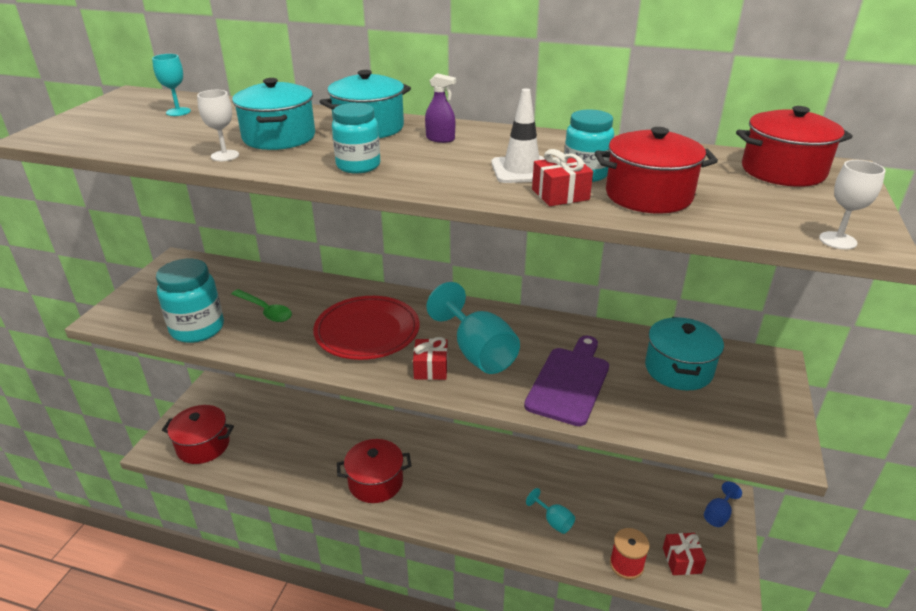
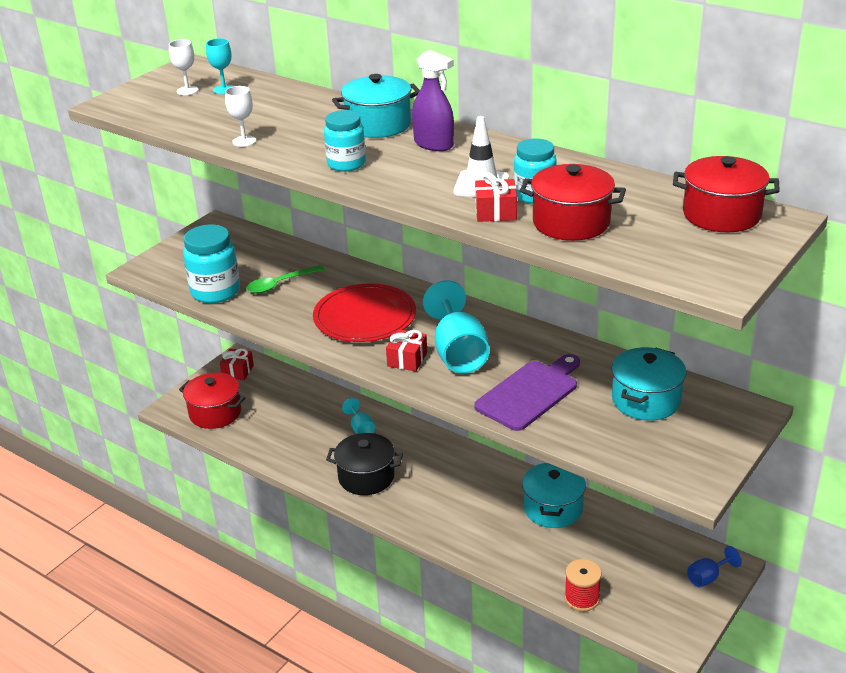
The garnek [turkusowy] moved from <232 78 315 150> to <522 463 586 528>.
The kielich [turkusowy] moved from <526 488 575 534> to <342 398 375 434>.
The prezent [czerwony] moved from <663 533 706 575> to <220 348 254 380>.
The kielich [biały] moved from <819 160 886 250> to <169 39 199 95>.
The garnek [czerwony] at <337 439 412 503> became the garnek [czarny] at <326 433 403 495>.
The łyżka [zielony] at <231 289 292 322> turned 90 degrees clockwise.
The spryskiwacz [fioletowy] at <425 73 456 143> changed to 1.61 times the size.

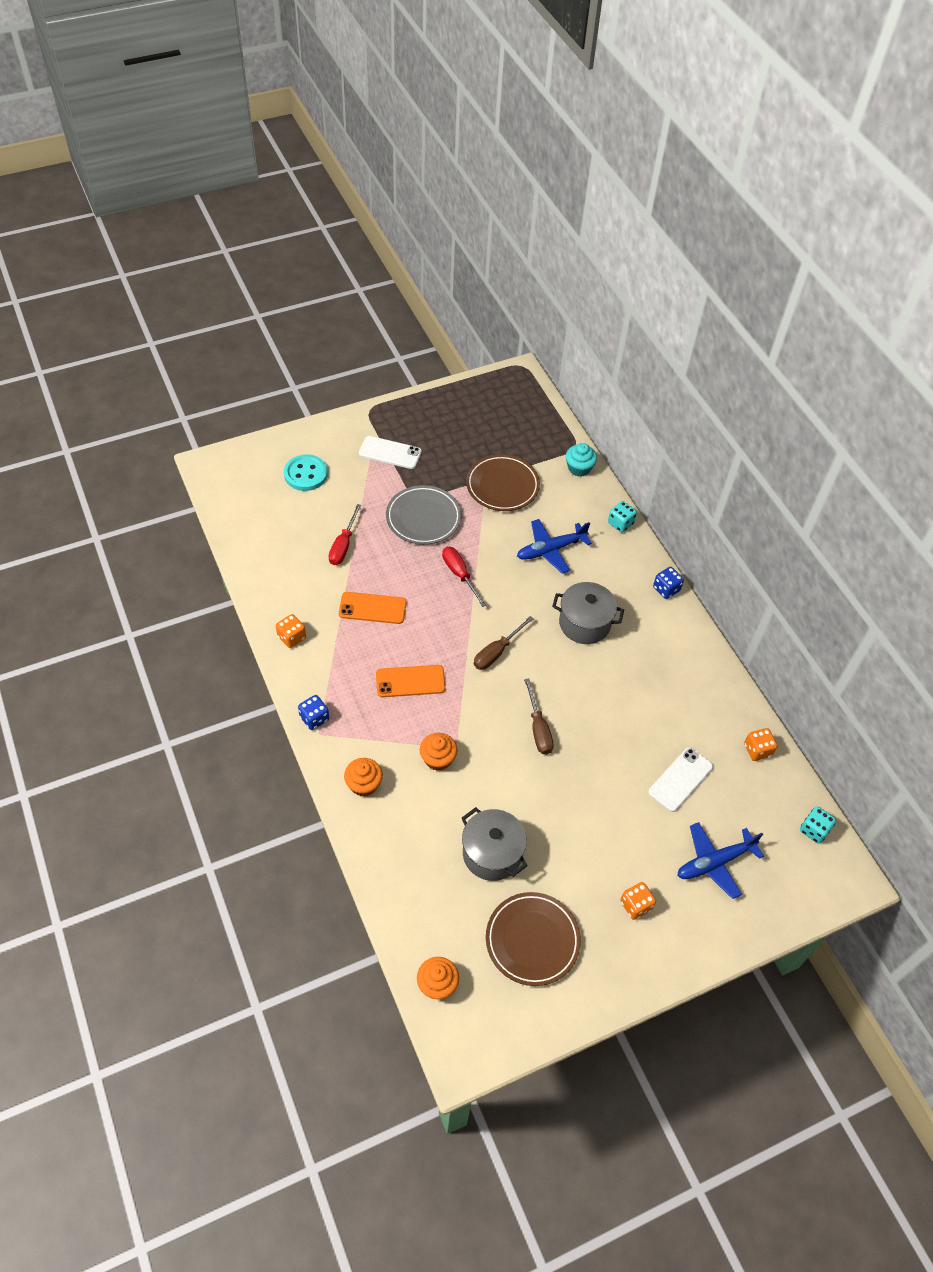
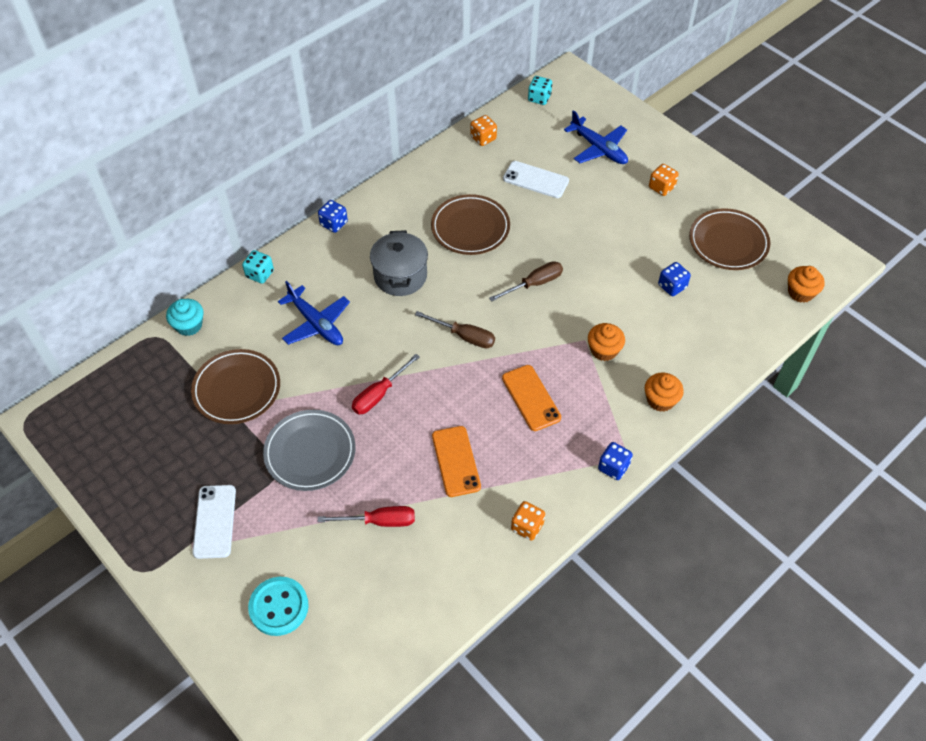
The talerz [brązowy] at <431 194 510 255> appeared.
The garnek [szary] at <462 807 528 881> was replaced by the kostka do gry [niebieski] at <658 262 691 296>.

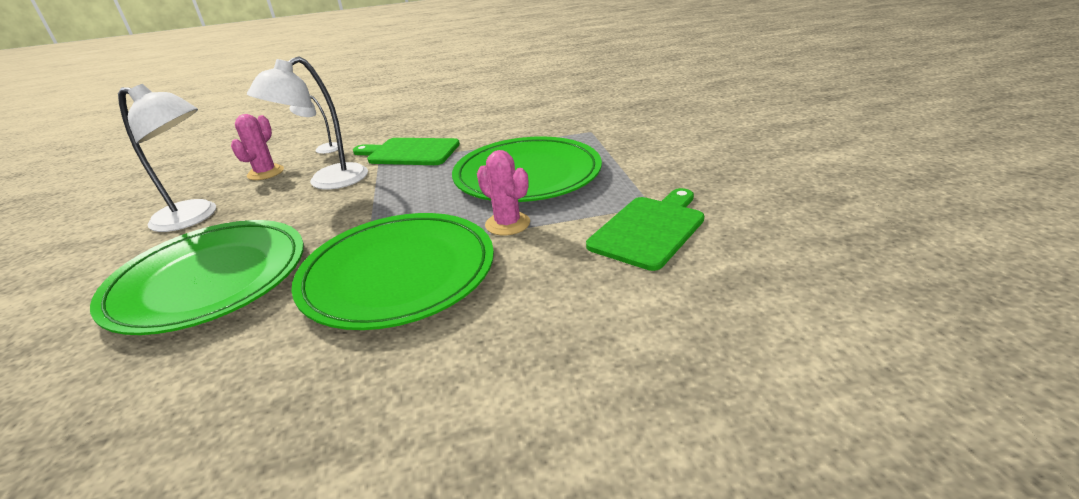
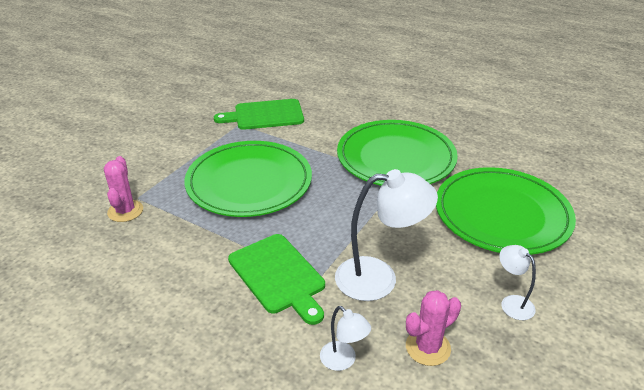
The kaktus [różowy] moved from <477 150 530 235> to <104 156 143 222>.
The lampka [biały] at <118 84 216 232> changed to 0.52 times the size.

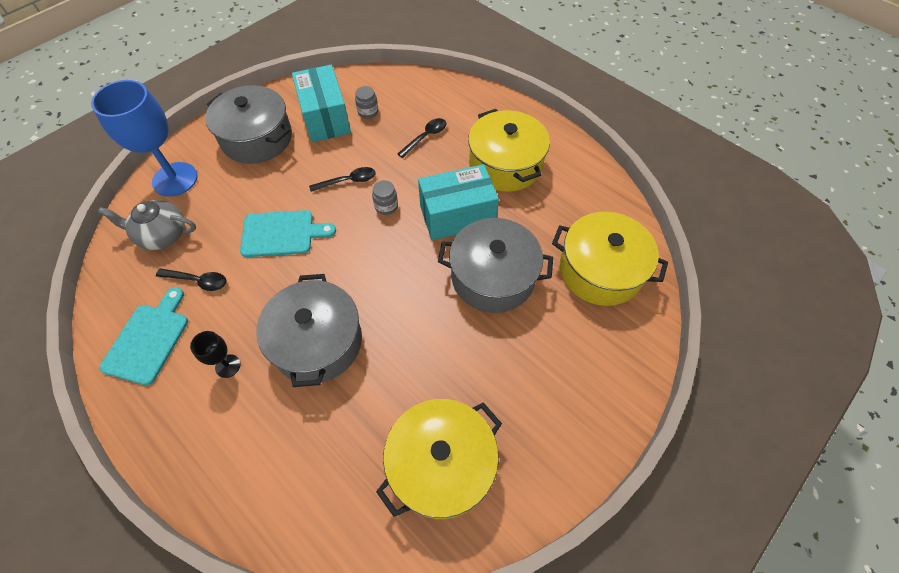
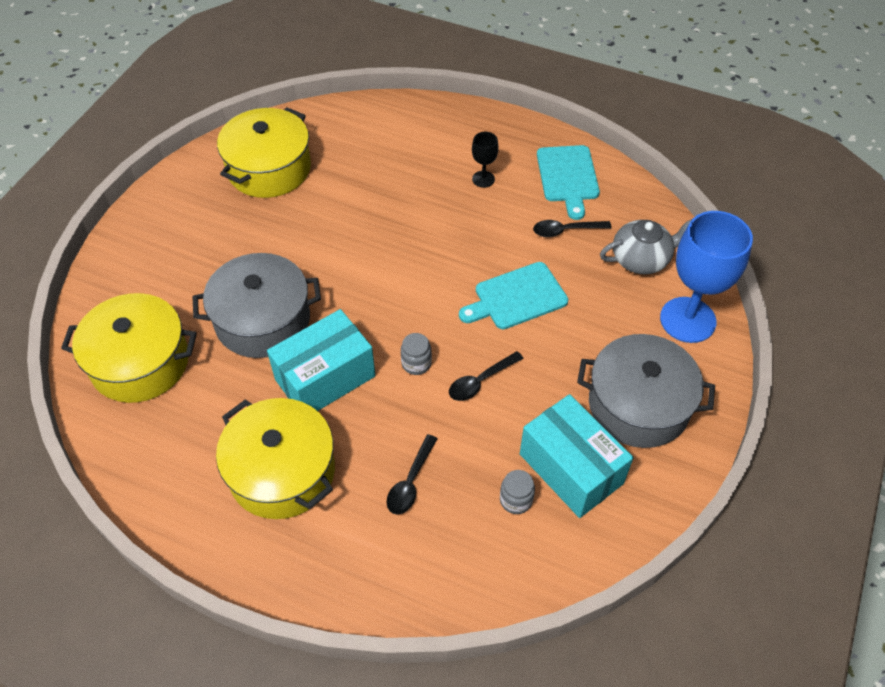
The garnek [szary] at <257 274 362 387> disappeared.

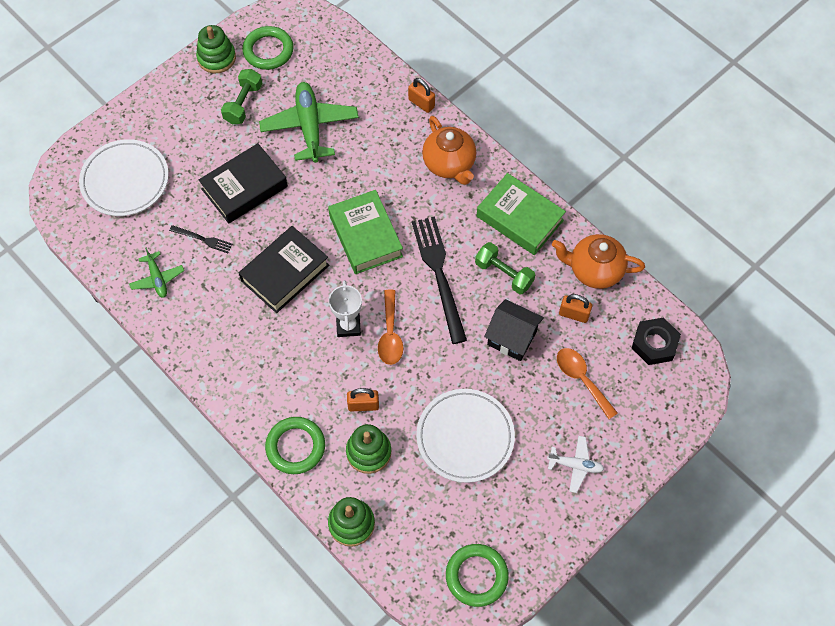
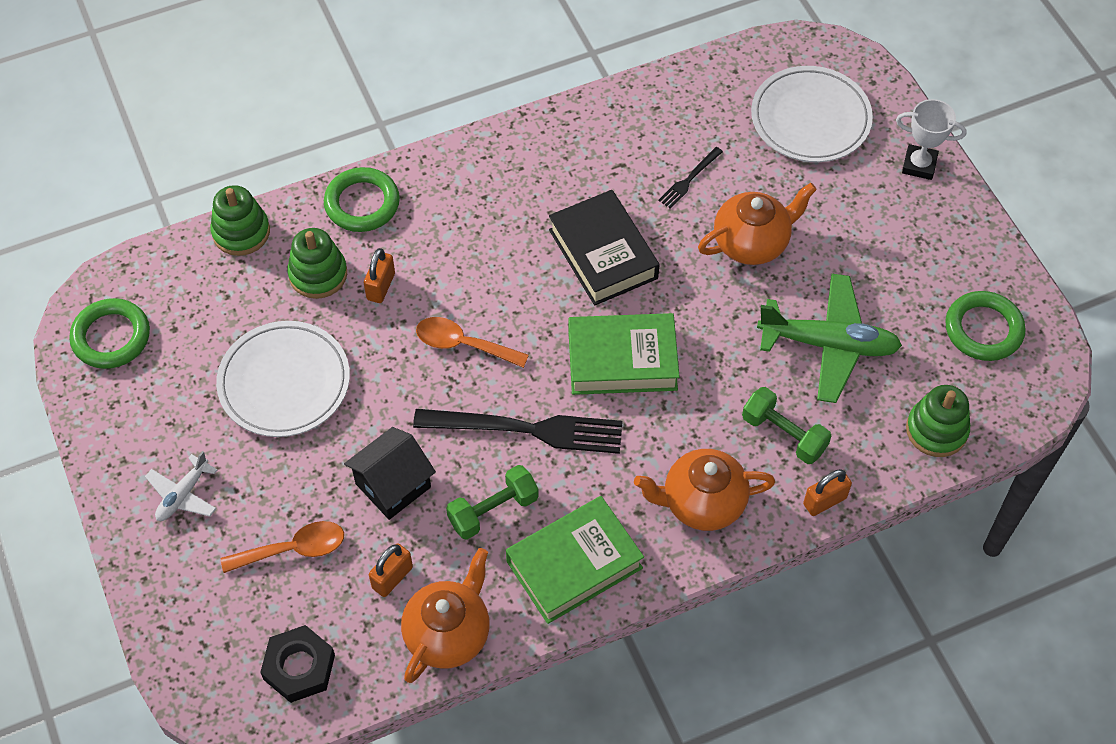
The samolot [zielony] at <129 248 184 298> disappeared.
The zabawka nakładanka [zielony] moved from <196 25 236 74> to <906 385 970 457>.
The hantel [zielony] moved from <221 69 263 124> to <742 387 831 464>.
The puchar [biały] moved from <329 280 362 337> to <896 99 967 180>.
The książka [czarny] at <199 143 288 223> was replaced by the imbryk [pomarańczowy] at <698 183 817 265>.

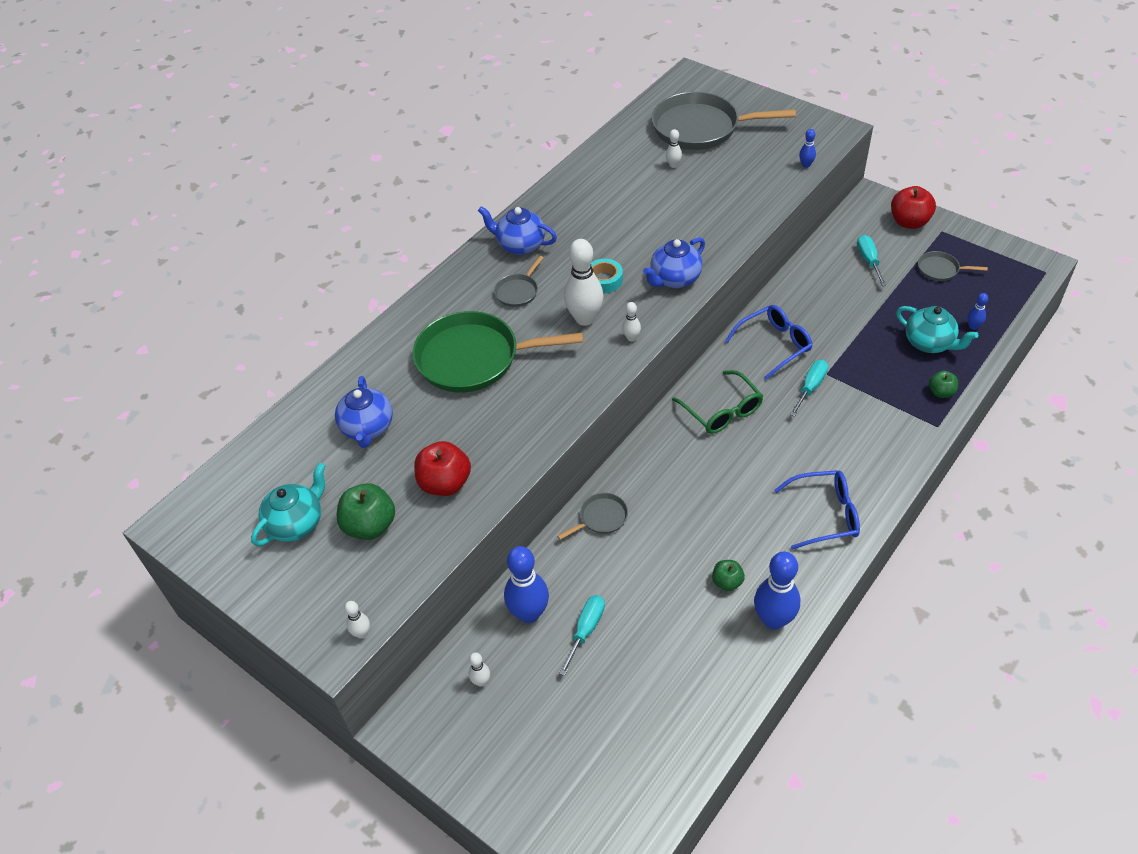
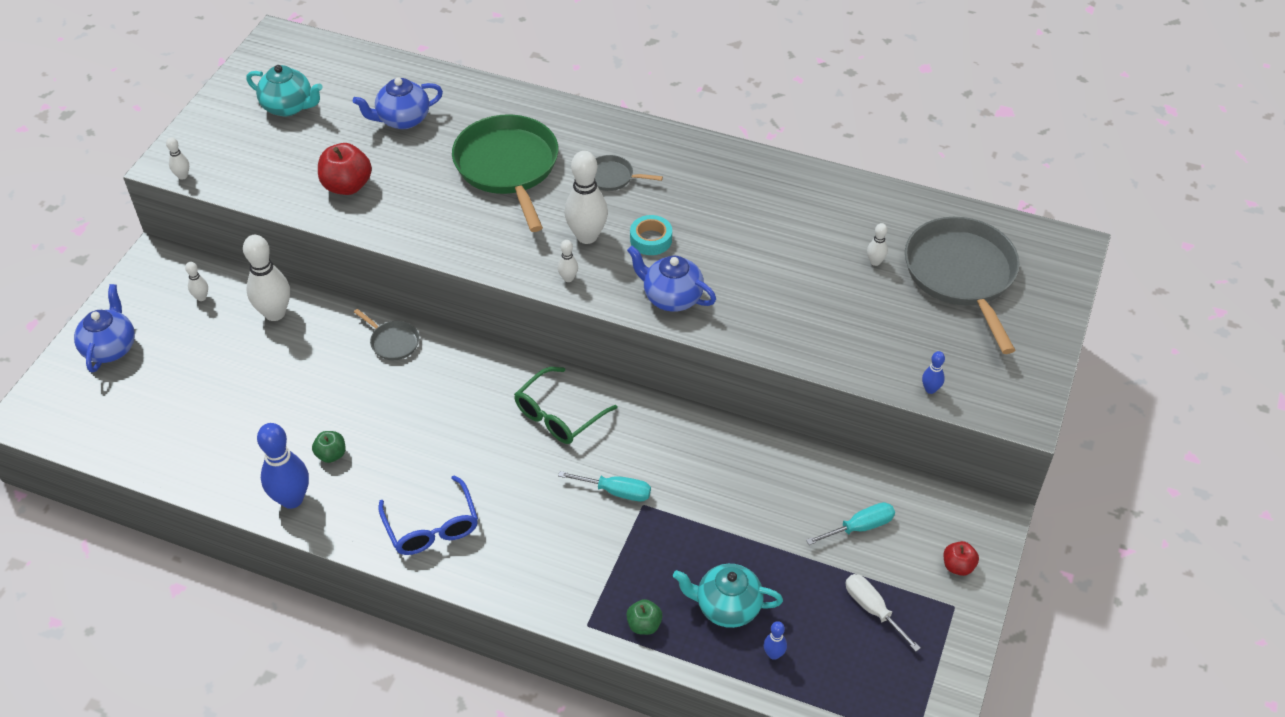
The jabłko [zielony] at <337 483 395 540> disappeared.
The śrubokręt [turkusowy] at <559 595 605 676> disappeared.
The okulary [niebieski] at <725 305 813 380> disappeared.
The imbryk [niebieski] moved from <478 206 557 255> to <74 284 135 372>.
The patelnia [szary] at <918 251 988 281> was replaced by the śrubokręt [biały] at <845 574 921 652>.
The kręgiel [niebieski] at <504 546 549 623> became the kręgiel [biały] at <243 235 290 321>.
The imbryk [turkusowy] at <896 306 978 353> turned 75 degrees clockwise.
The jabłko [czerwony] at <891 186 936 229> changed to 0.57 times the size.

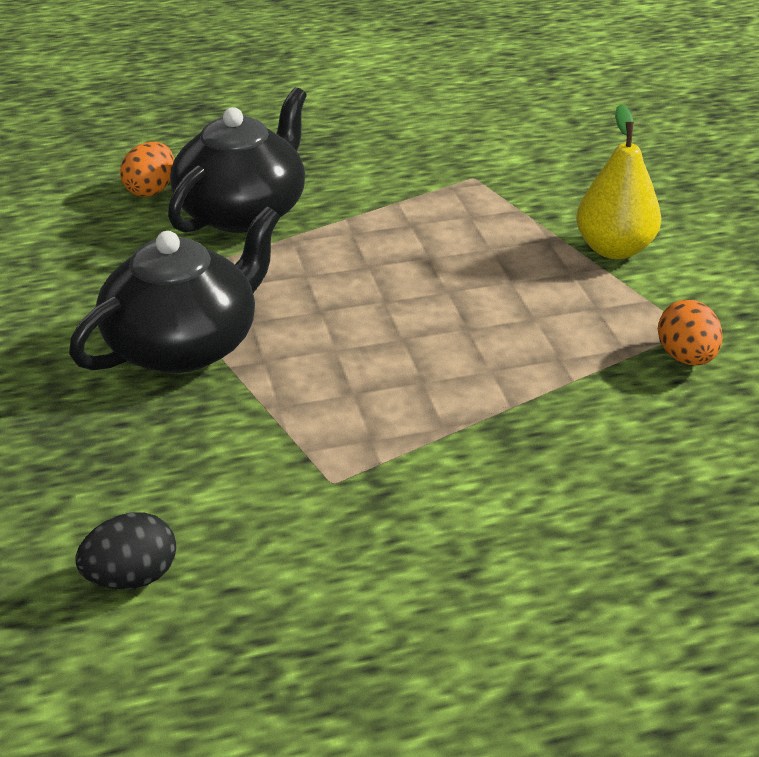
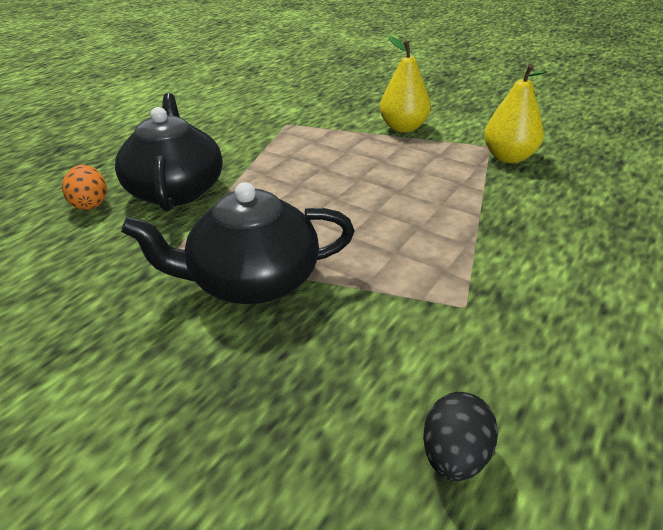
The jajko [pomarańczowy] at <658 300 722 365> was replaced by the gruszka [żółty] at <484 64 548 163>.
The imbryk [czarny] at <69 206 280 373> turned 105 degrees counterclockwise.

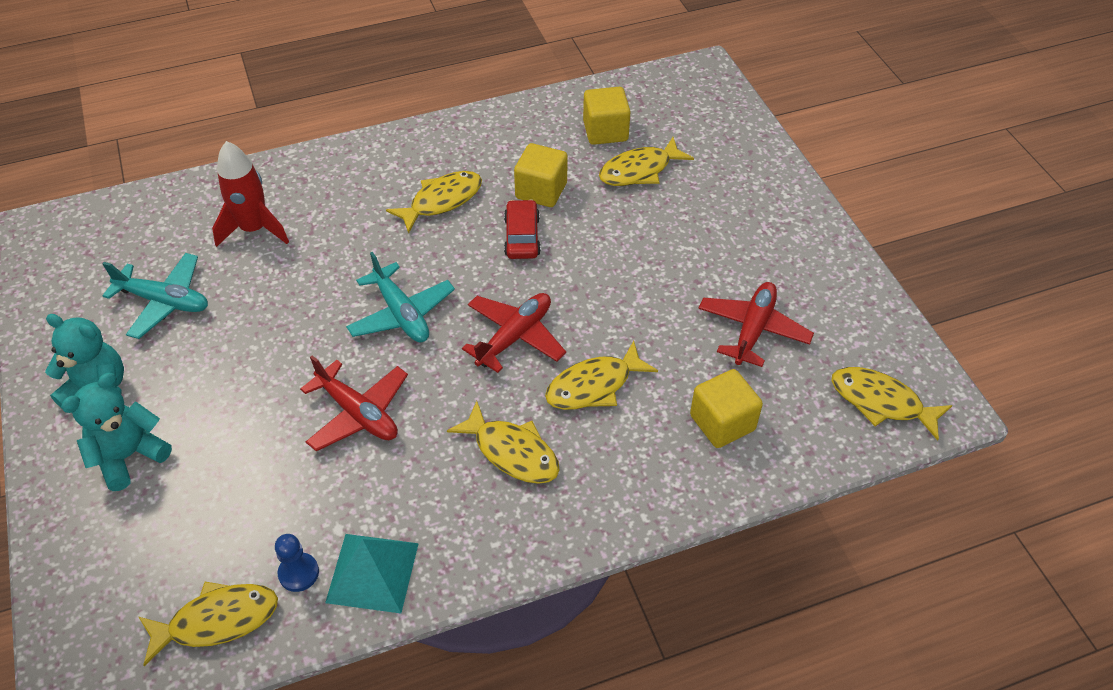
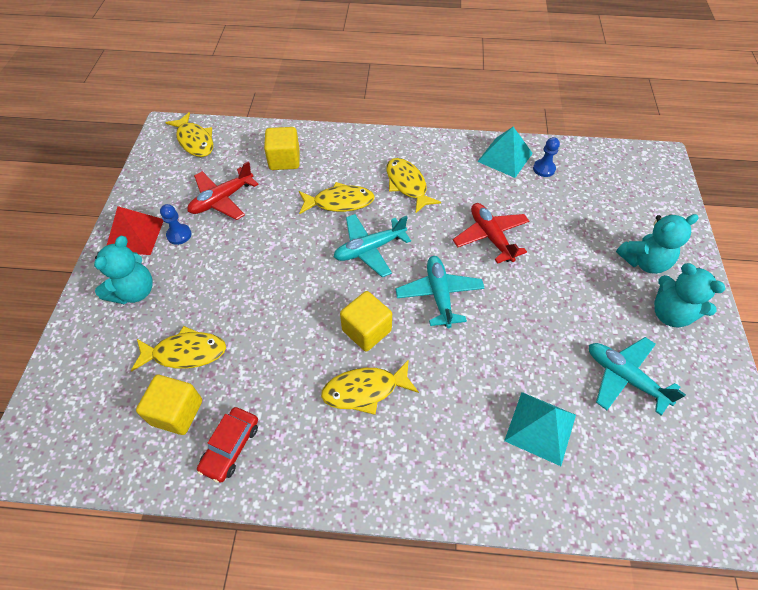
The ryba [żółty] at <139 582 278 666> disappeared.
The miś [turkusowy] at <94 236 153 304> appeared.
The piramida [czerwony] at <107 206 163 255> appeared.
The pionek [niebieski] at <160 204 191 245> appeared.
The samochód [czerwony] moved from <504 199 541 259> to <197 407 258 483>.
The sześcian [żółty] moved from <514 143 568 207> to <340 291 392 352>.
The rakieta [czerwony] at <212 141 289 247> was replaced by the piramida [turkusowy] at <504 392 576 466>.
The samolot [czerwony] at <462 293 566 373> became the samolot [turkusowy] at <334 214 411 277>.

